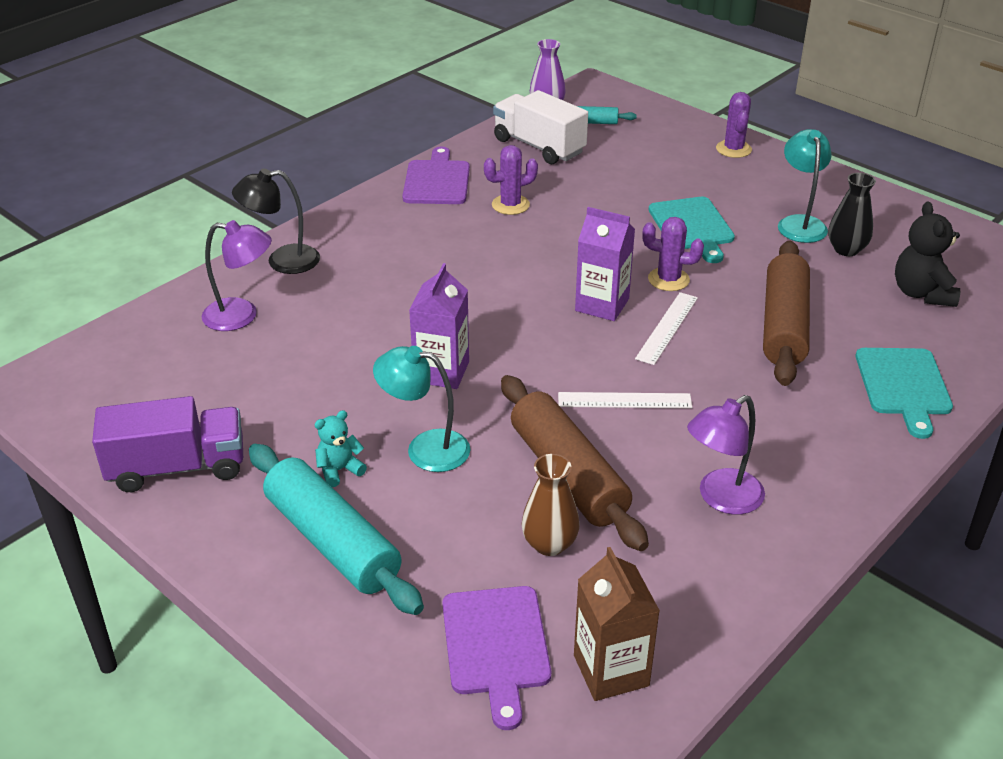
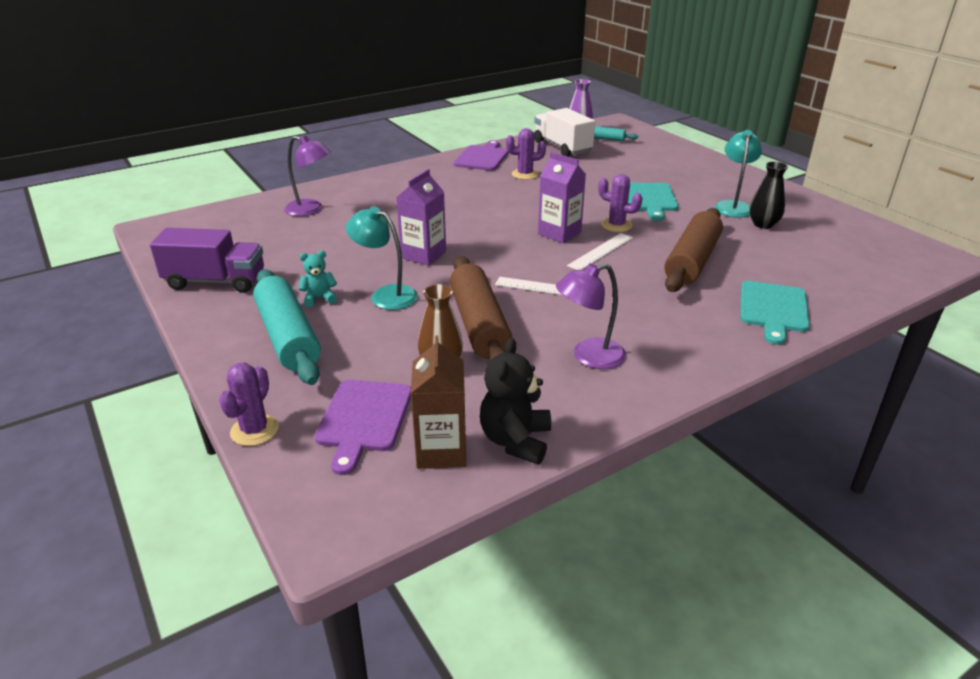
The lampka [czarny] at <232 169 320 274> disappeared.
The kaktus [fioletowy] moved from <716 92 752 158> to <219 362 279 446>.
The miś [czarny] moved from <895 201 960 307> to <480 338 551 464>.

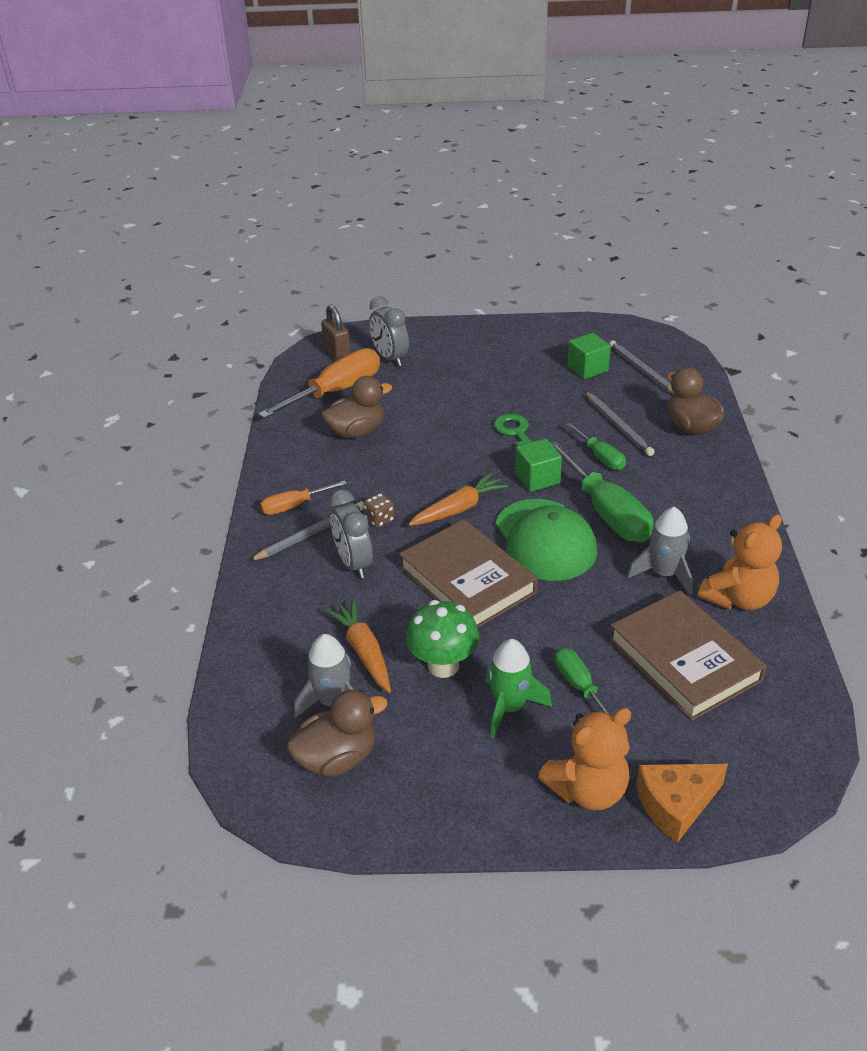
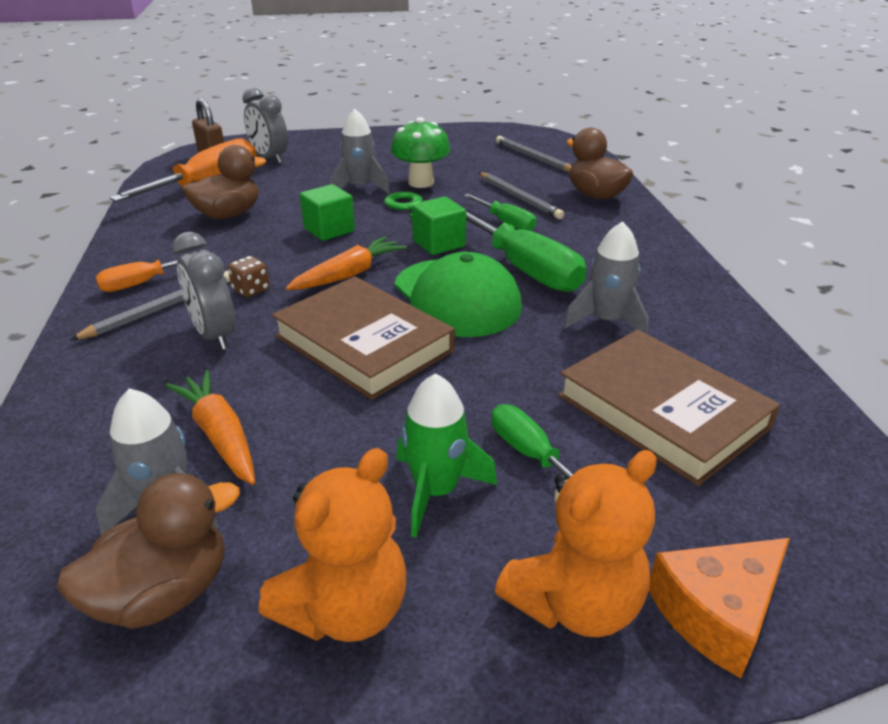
The rakieta [szary] at <331 109 390 194> appeared.
The grzyb [zielony] moved from <406 600 479 678> to <391 117 450 188>.
The sześcian [zielony] moved from <568 333 611 379> to <300 184 355 241>.
The miś [pomarańczowy] moved from <698 514 782 610> to <259 448 406 642>.

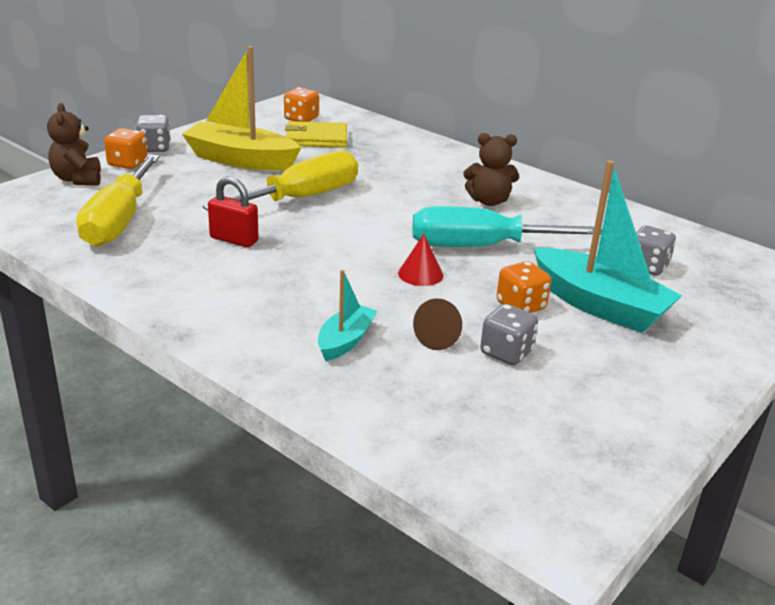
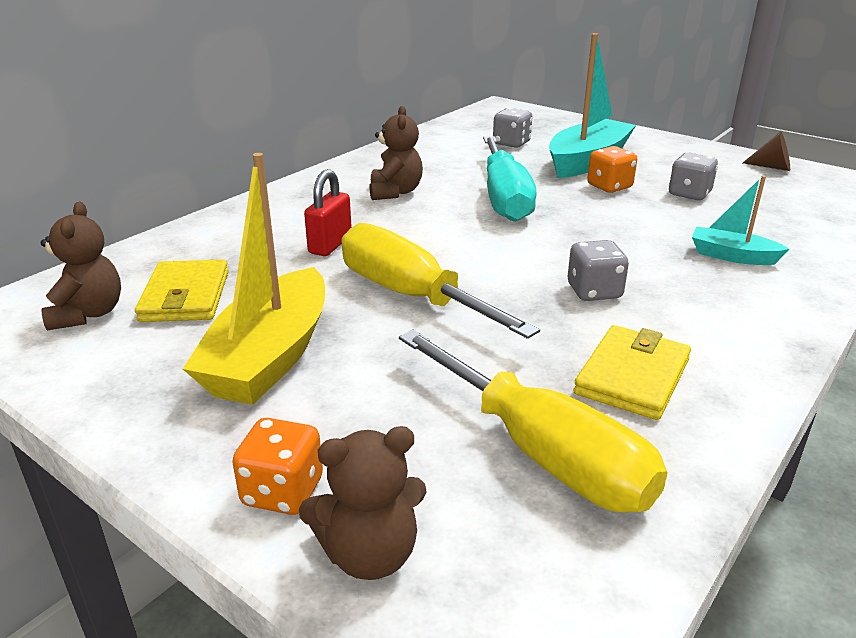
The stożek [czerwony] at <398 234 443 286> disappeared.
The portfel [żółty] at <574 325 691 420> appeared.
The kostka do gry [szary] moved from <135 115 171 152> to <568 240 629 301>.
The kłódka [czerwony] moved from <208 177 259 247> to <304 169 352 256>.
The stożek [brązowy] moved from <413 298 462 350> to <743 131 790 171>.
The kostka do gry [pomarańczowy] at <284 87 319 122> was replaced by the miś [brązowy] at <41 202 121 331>.
The śrubokręt [żółty] at <76 154 160 247> turned 45 degrees clockwise.

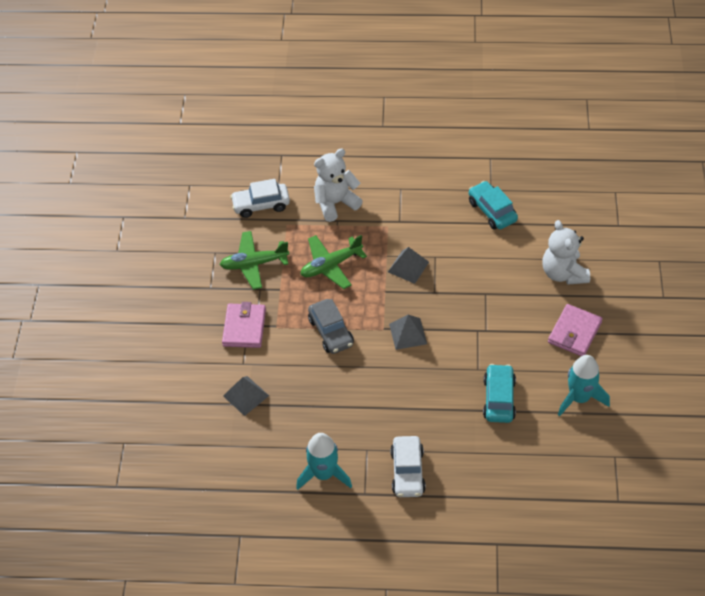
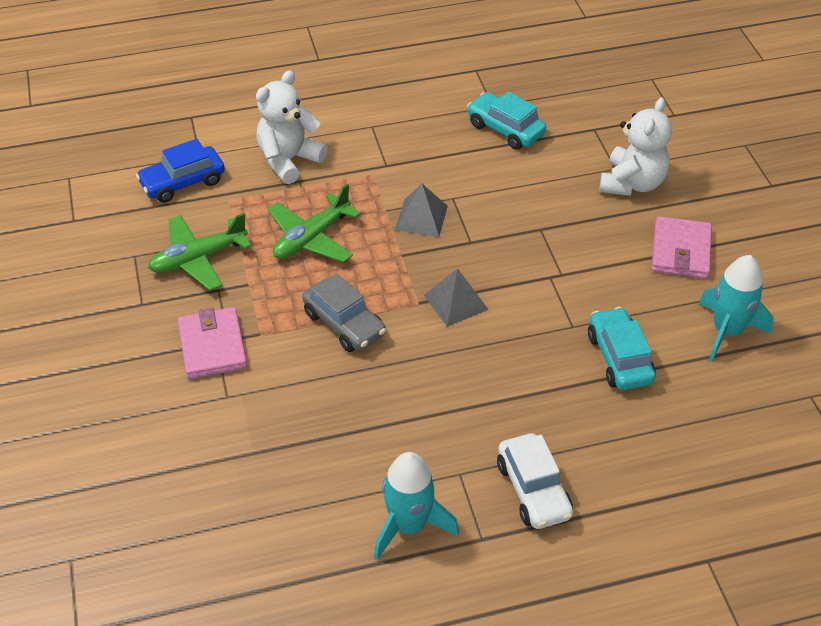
The piramida [szary] at <223 376 269 416> disappeared.
The samochód [biały] at <230 179 290 218> became the samochód [niebieski] at <136 139 225 203>.
The miś [biały] at <542 220 590 285> turned 120 degrees counterclockwise.

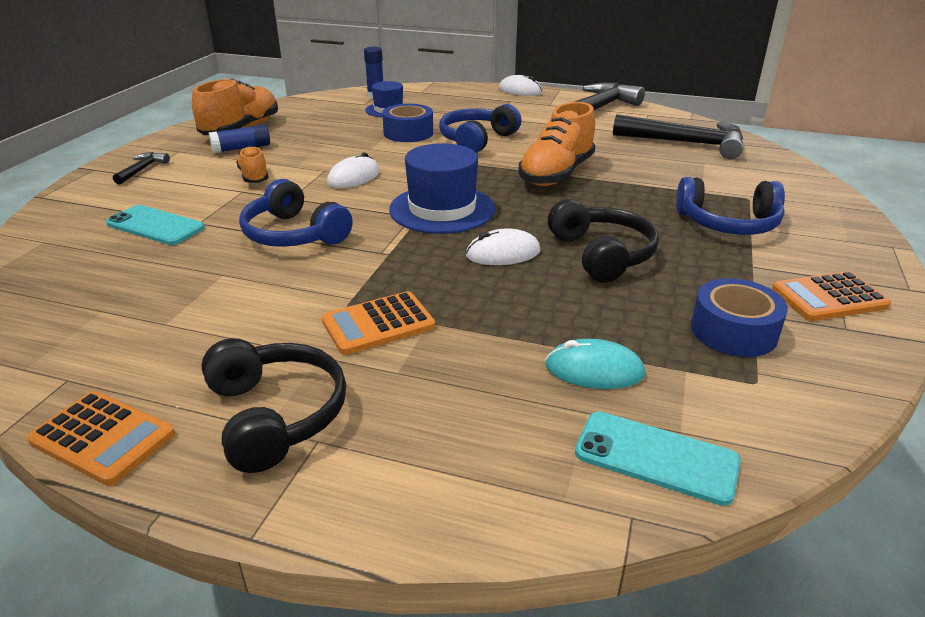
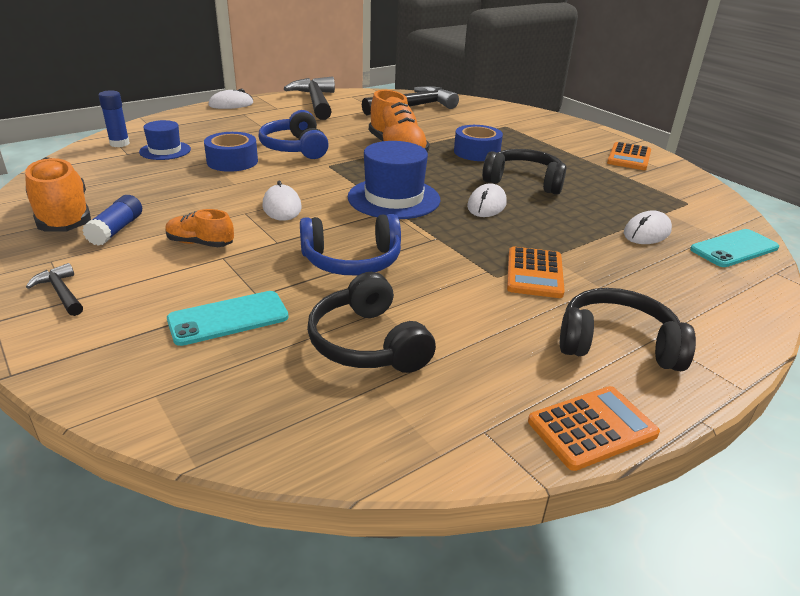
The słuchawki [niebieski] at <676 177 785 235> disappeared.
The słuchawki [czarny] at <307 272 436 373> appeared.
The taśma klejąca [niebieski] moved from <691 278 788 357> to <454 125 503 161>.
The myszka [turkusowy] at <545 339 645 389> became the myszka [biały] at <624 210 672 244>.

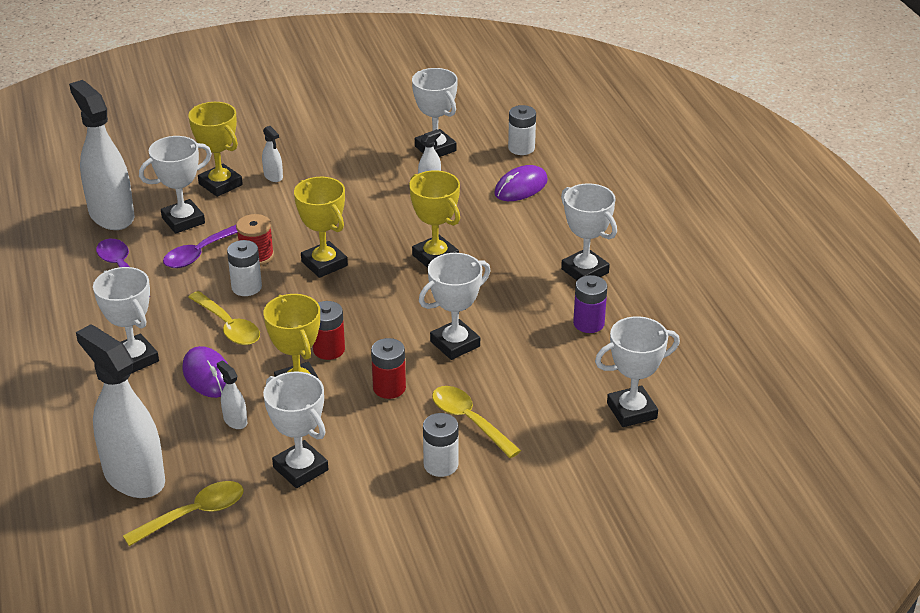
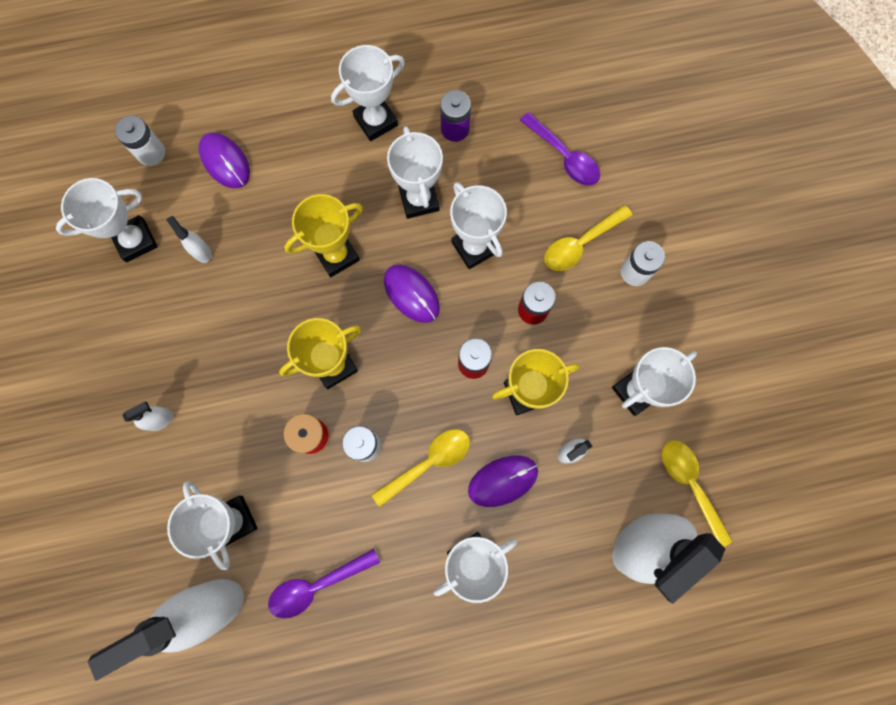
The puchar [żółty] at <188 102 243 197> disappeared.
The myszka [fioletowy] at <384 264 440 323> appeared.
The łyżka [fioletowy] moved from <163 225 238 268> to <520 112 600 186>.
The puchar [biały] moved from <595 316 680 427> to <387 126 443 219>.

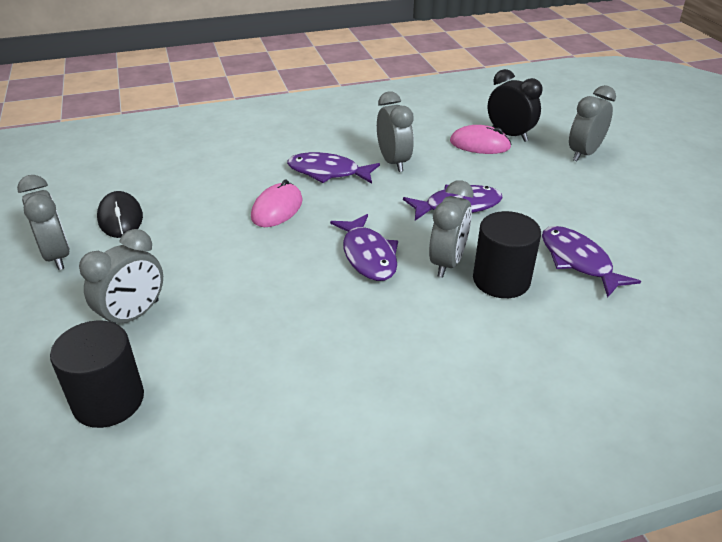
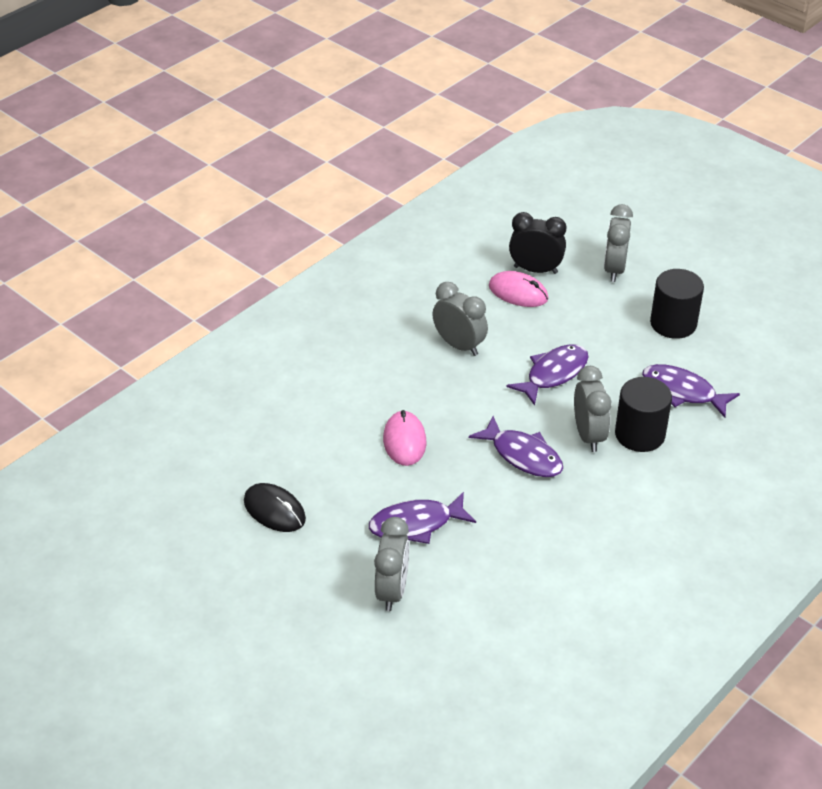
The budzik [szary] at <17 175 70 270> disappeared.
The walec [czarny] moved from <50 320 144 428> to <650 269 704 339>.
The ryba [fioletowy] moved from <287 152 380 184> to <369 492 476 544>.
The myszka [różowy] at <450 125 512 154> turned 45 degrees clockwise.

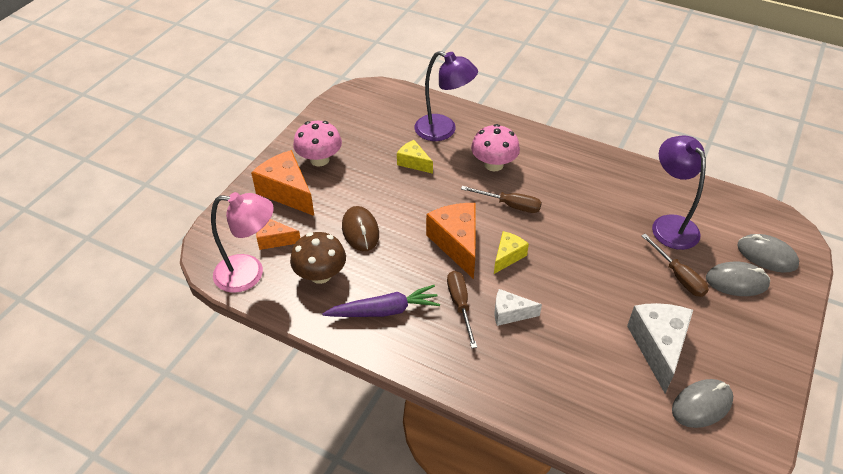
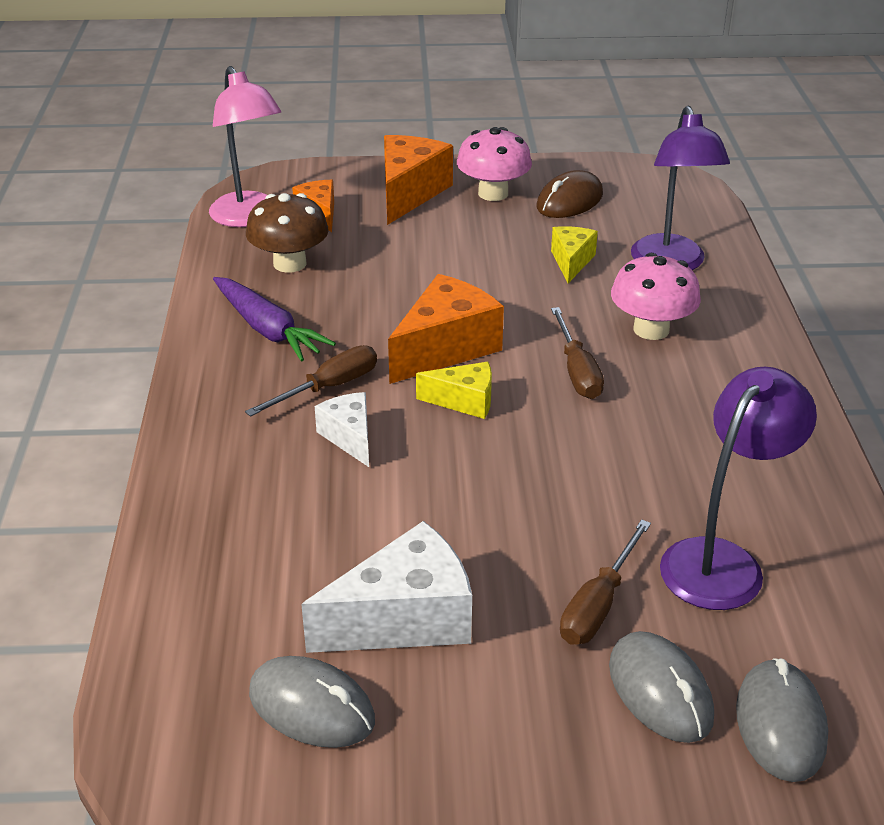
The myszka [brązowy] moved from <342 206 379 251> to <536 170 603 218>.

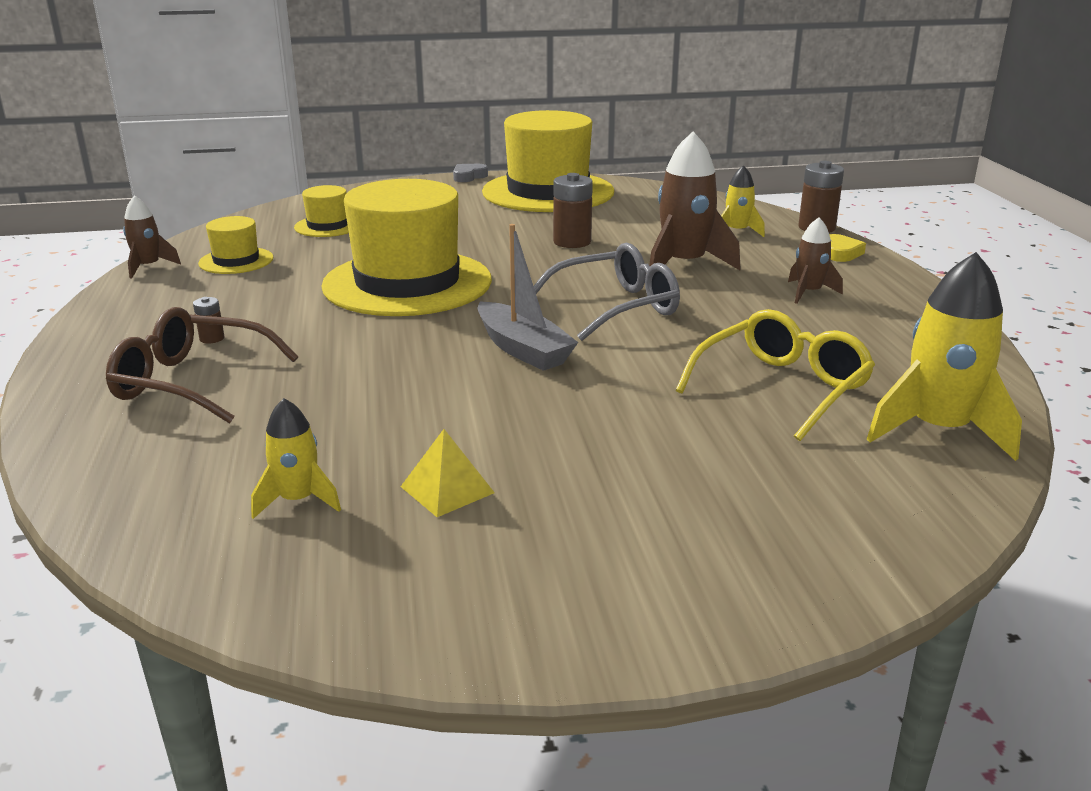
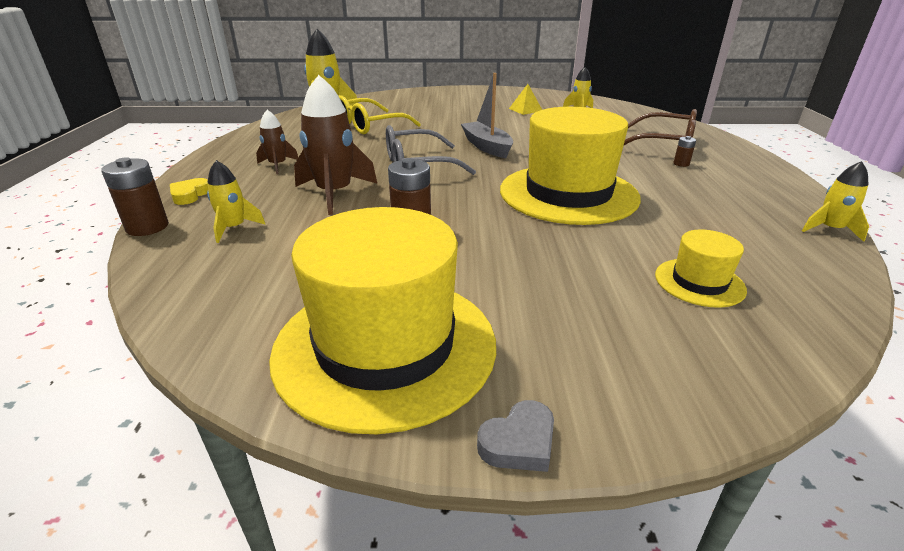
The kapelusz [żółty] at <198 216 273 274> disappeared.
The rakieta [brązowy] at <123 195 181 279> became the rakieta [żółty] at <802 161 869 242>.

